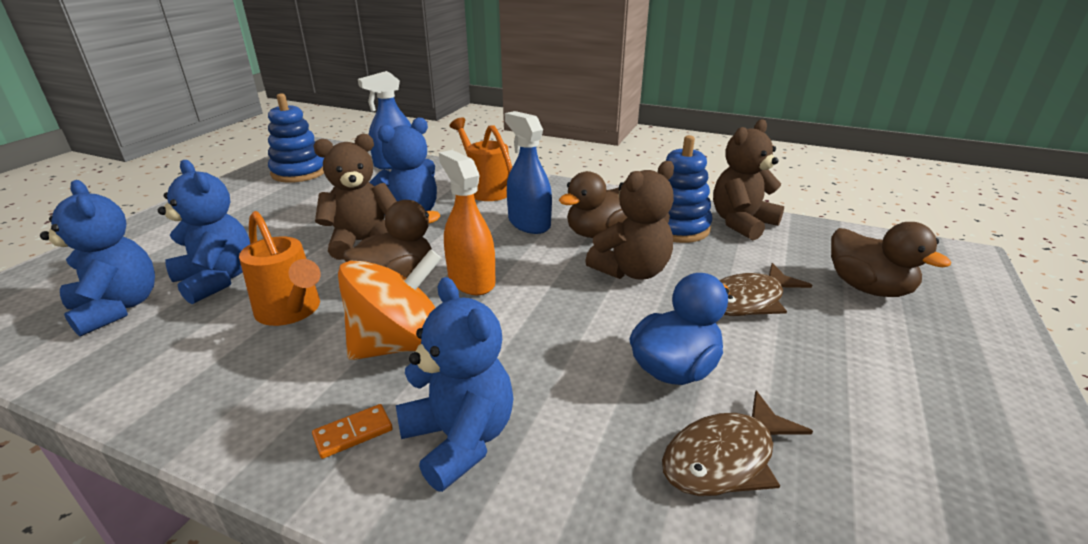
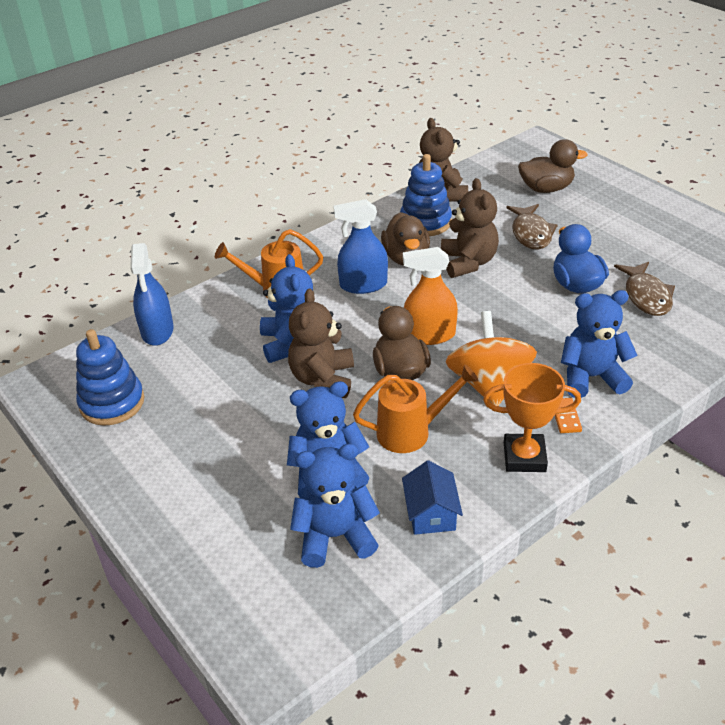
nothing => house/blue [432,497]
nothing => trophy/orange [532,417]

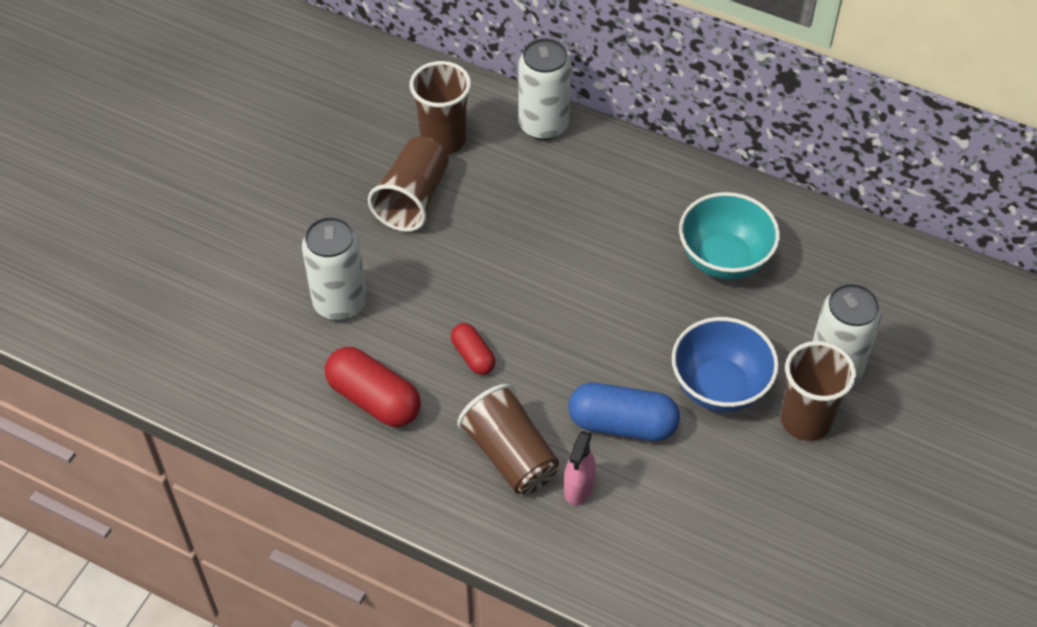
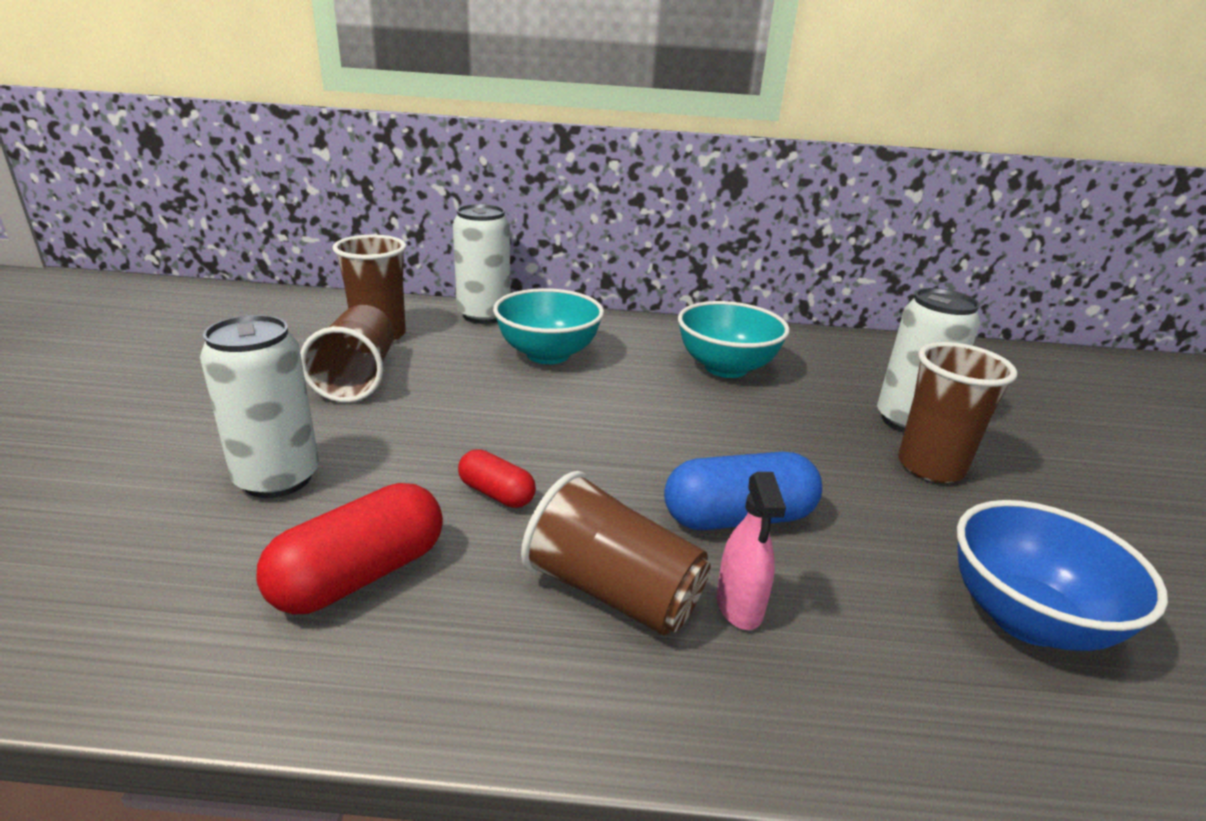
capsule/red [373,387] => capsule/red [349,549], 60 degrees counterclockwise
nothing => bowl/turquoise [548,326]
bowl/blue [725,364] => bowl/blue [1062,575], moved

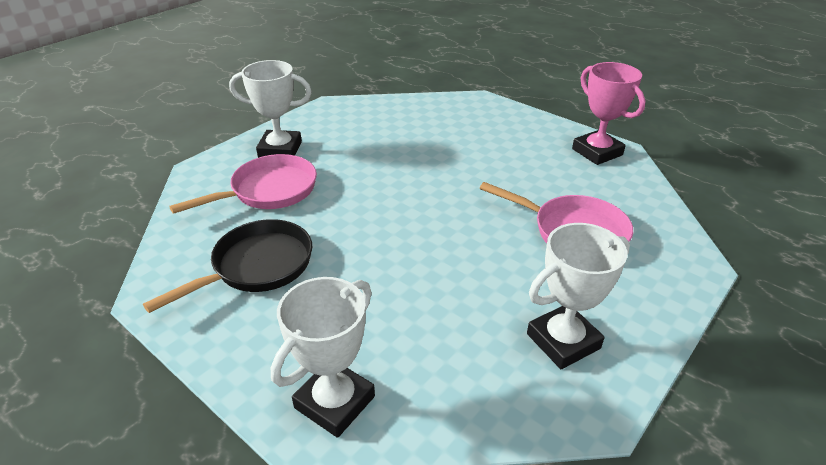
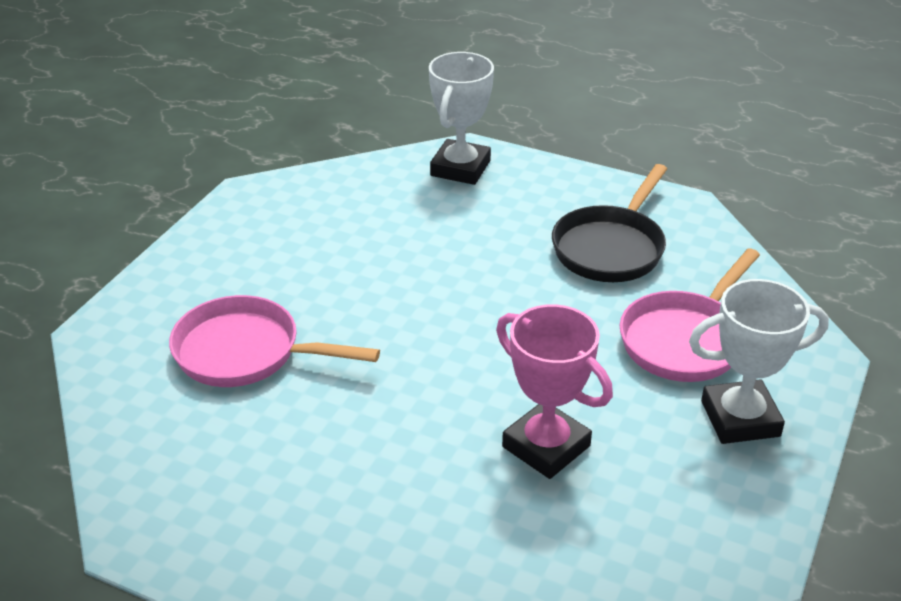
trophy/pink [609,113] => trophy/pink [554,391], moved
trophy/white [578,296] => nothing

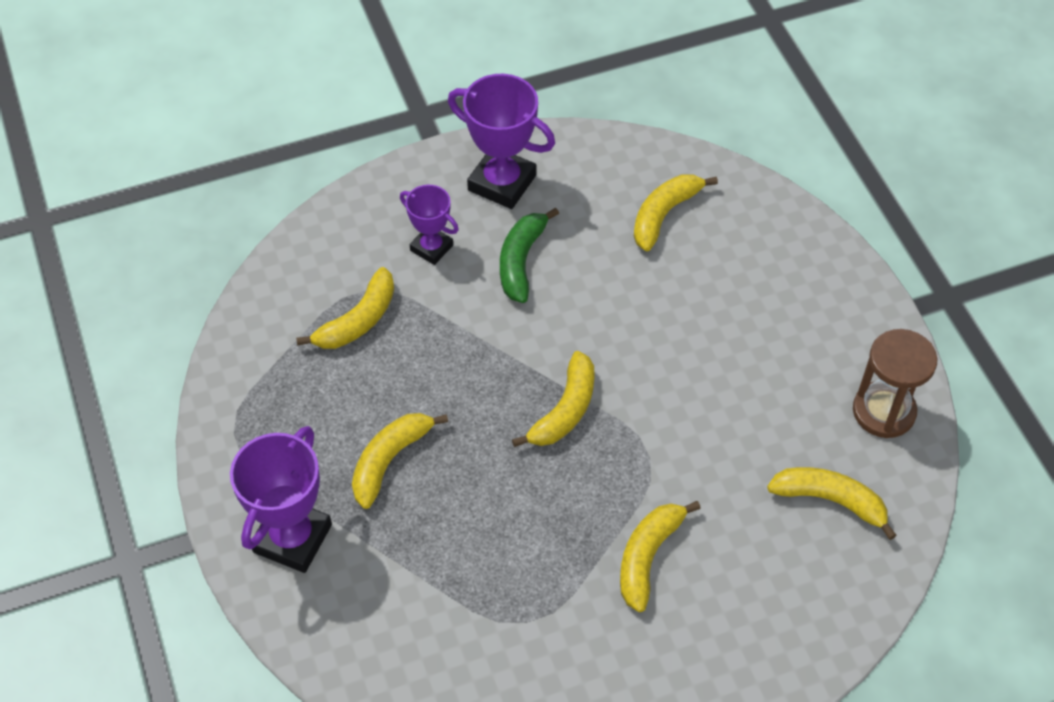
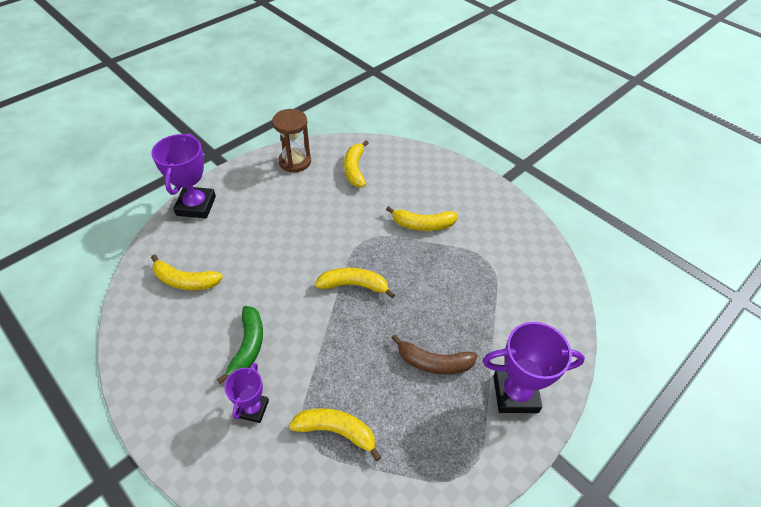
trophy/purple [501,141] => trophy/purple [183,175], moved
banana/green [529,255] => banana/green [240,345], 75 degrees counterclockwise
banana/yellow [400,461] => banana/brown [435,354]

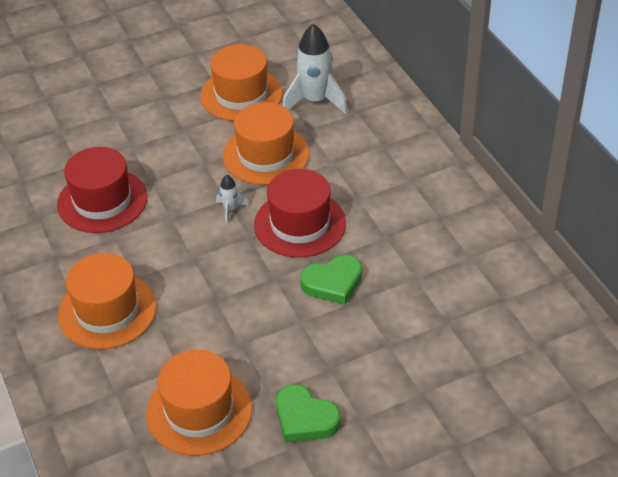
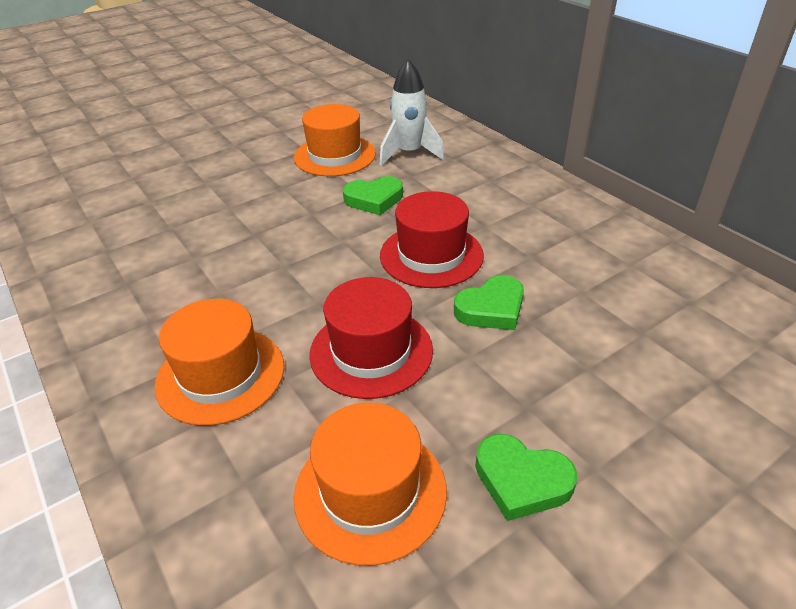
hat/red [102,190] => hat/red [371,338], moved
hat/orange [266,143] => heart/green [373,195]
rocket/white [232,199] => nothing

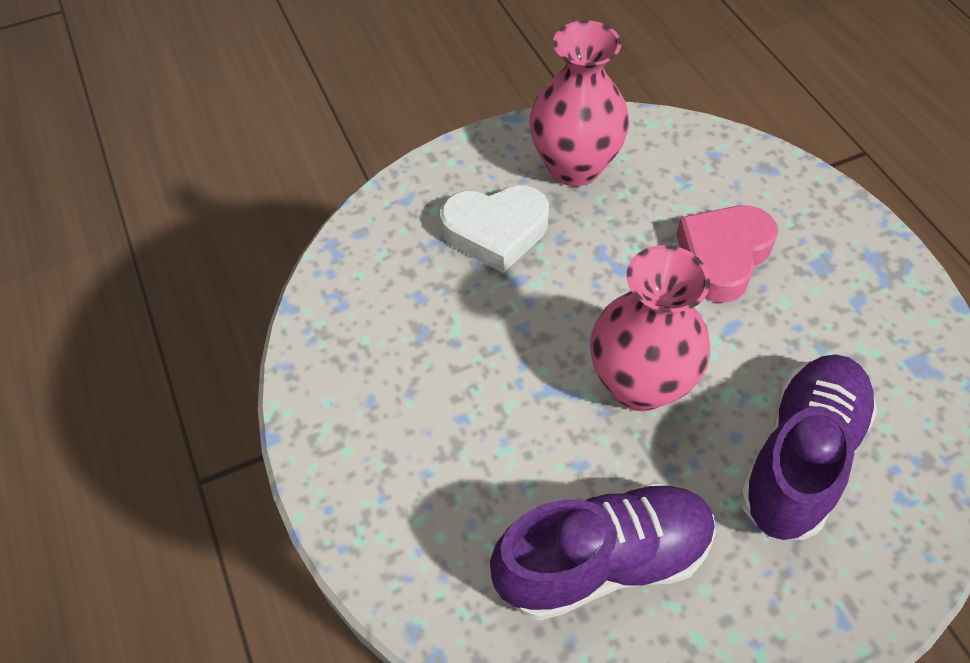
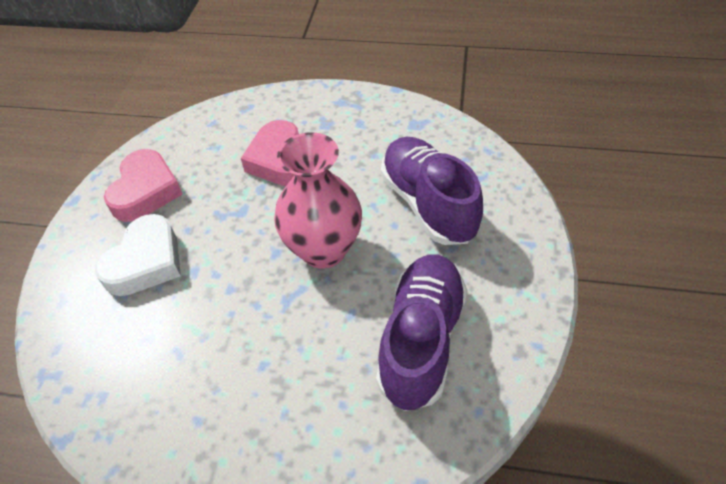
vase/pink [579,103] => heart/pink [143,185]

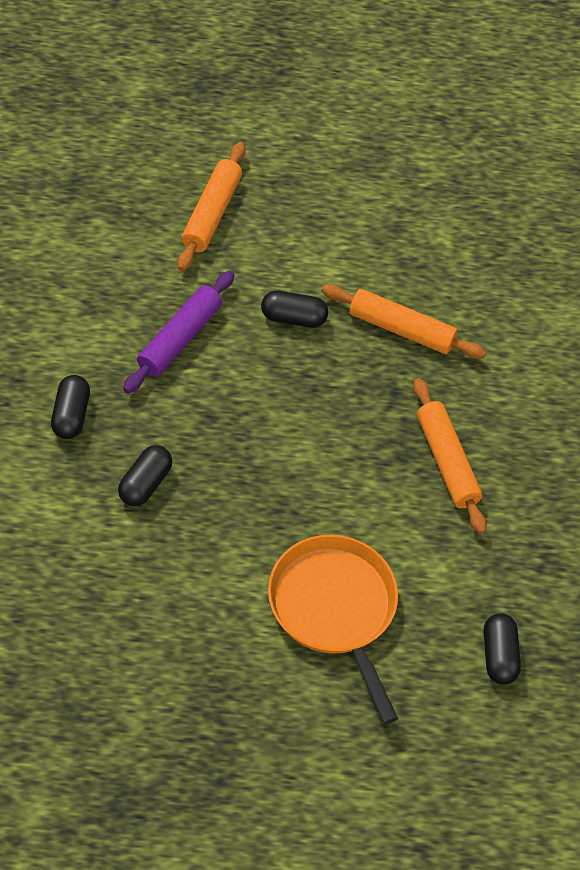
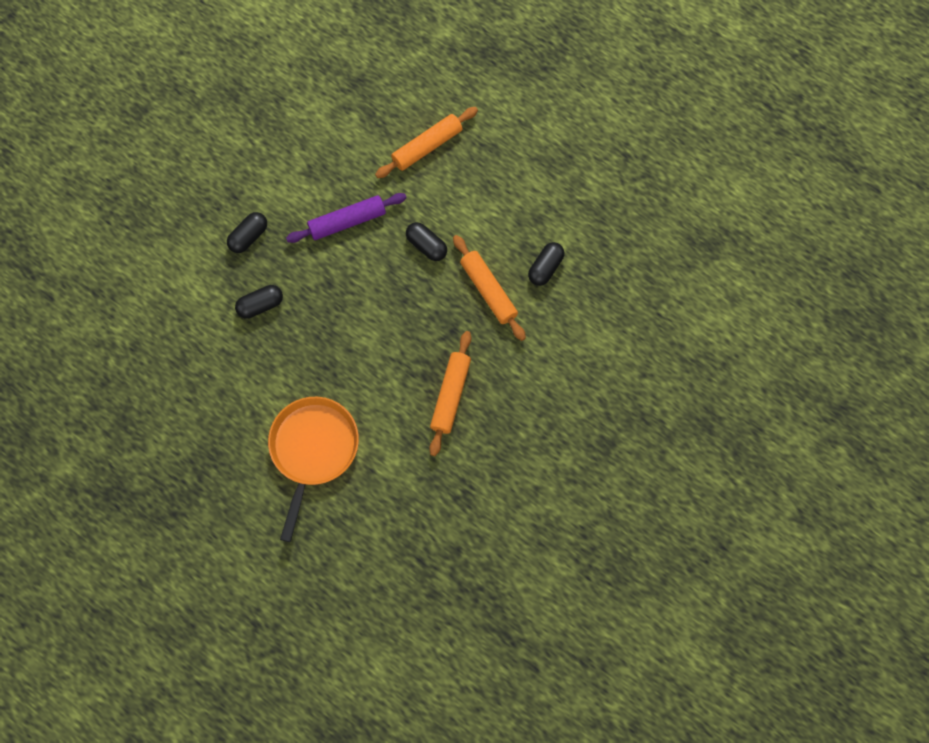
capsule/black [502,649] => capsule/black [546,264], moved

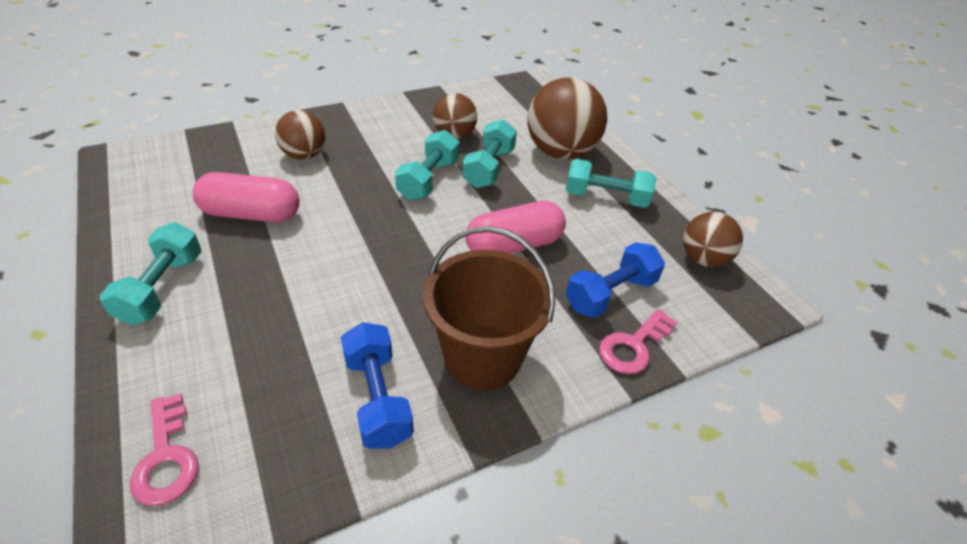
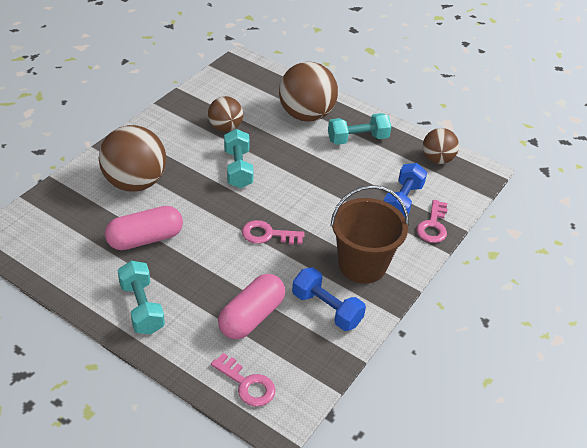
ball/brown [300,135] => ball/brown [132,158], x1.70
capsule/pink [515,227] => capsule/pink [251,306], moved
nothing => key/pink [273,232]
dumbbell/turquoise [489,153] => nothing

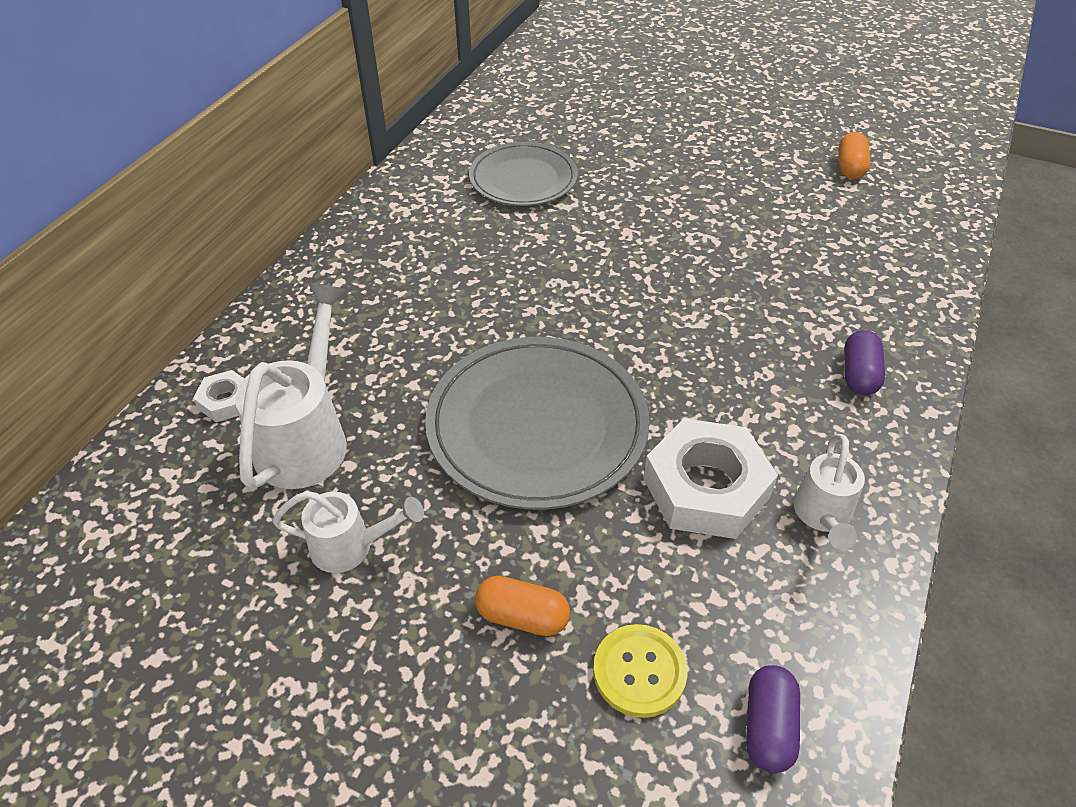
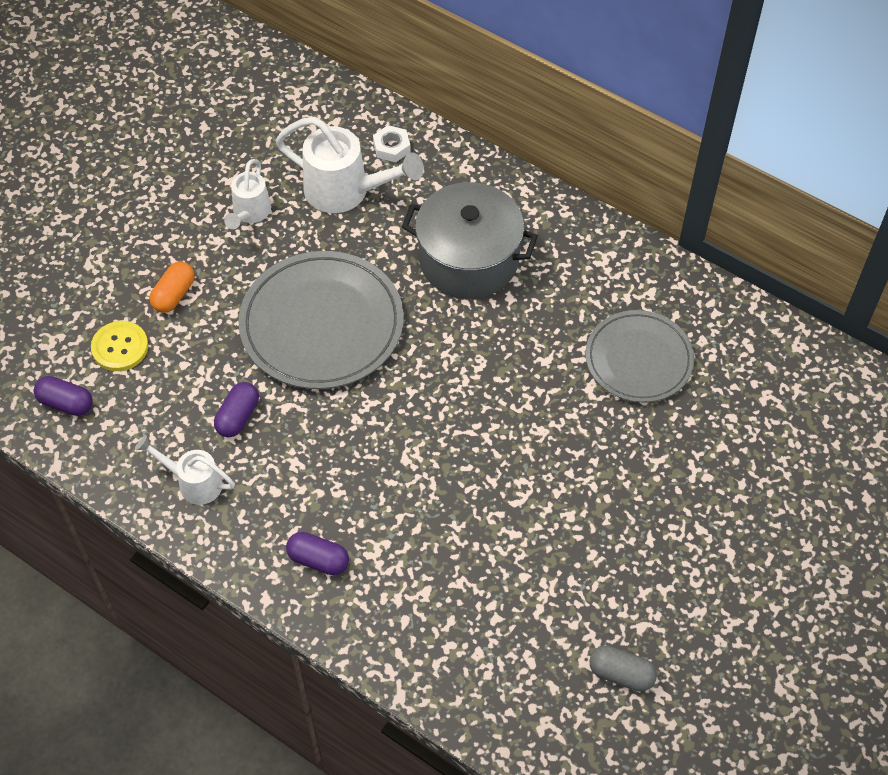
nut/white [710,478] => capsule/purple [236,410]
nothing => pot/grey [470,240]
capsule/orange [854,155] => capsule/grey [623,668]

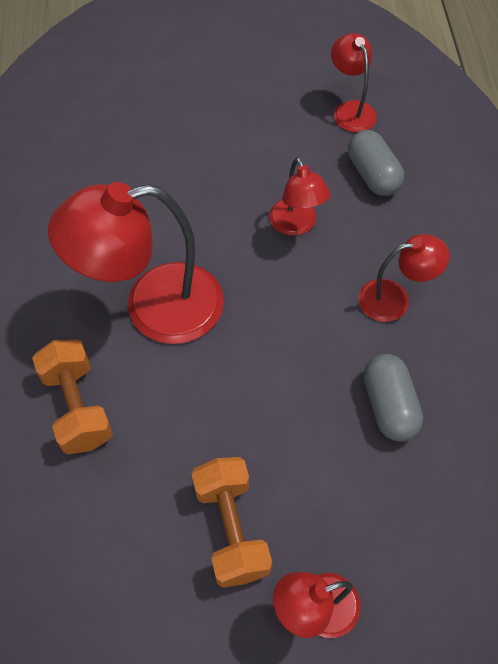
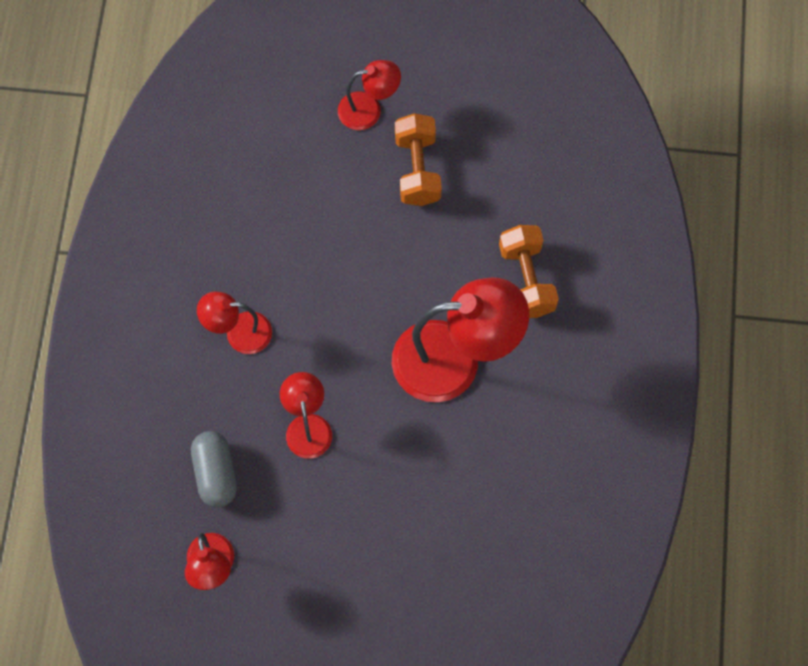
capsule/grey [393,397] => nothing

